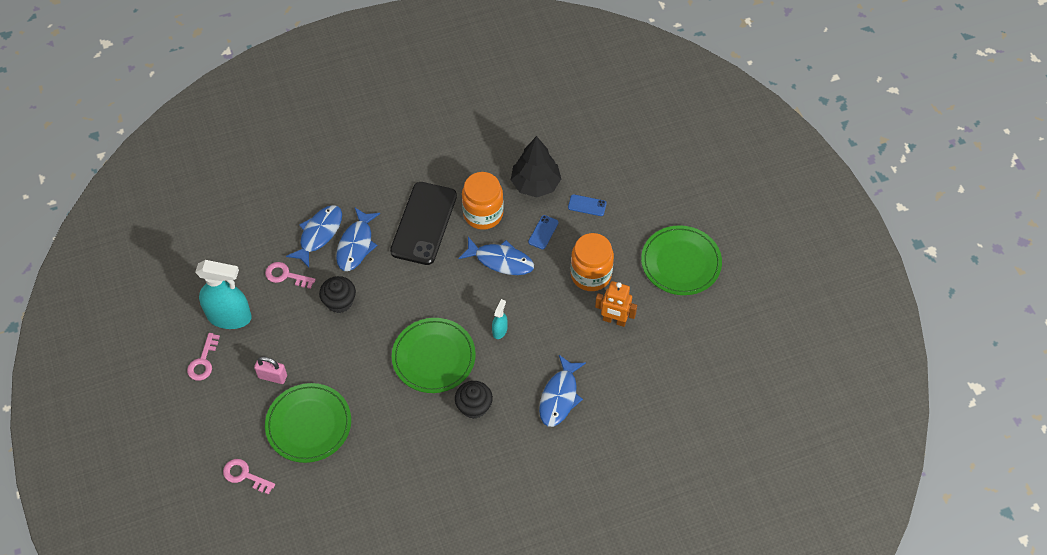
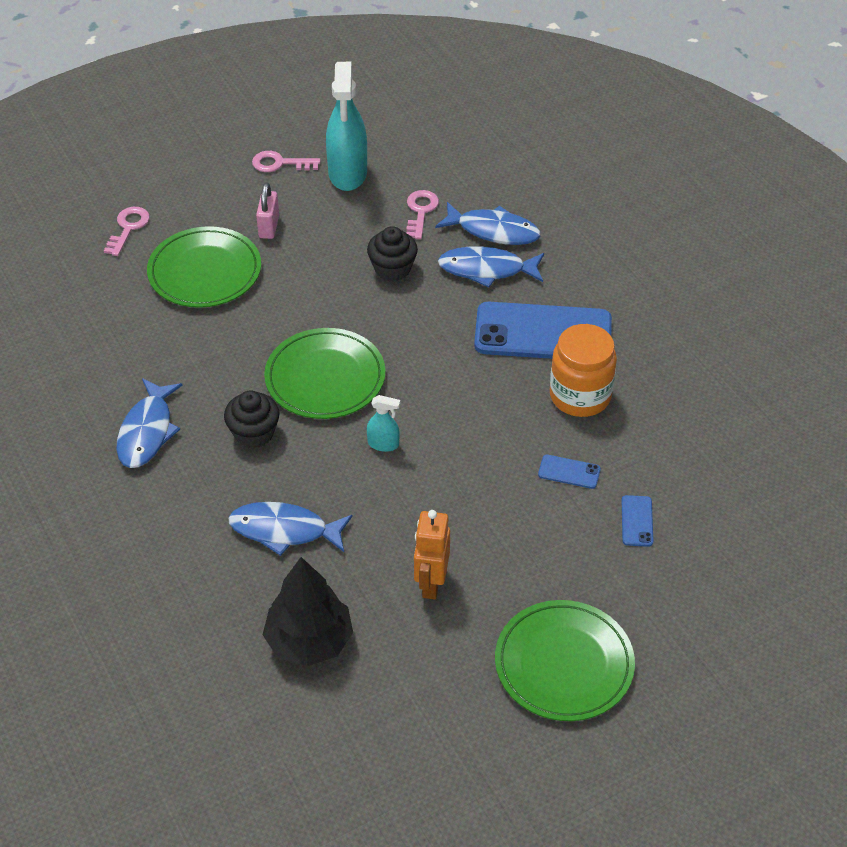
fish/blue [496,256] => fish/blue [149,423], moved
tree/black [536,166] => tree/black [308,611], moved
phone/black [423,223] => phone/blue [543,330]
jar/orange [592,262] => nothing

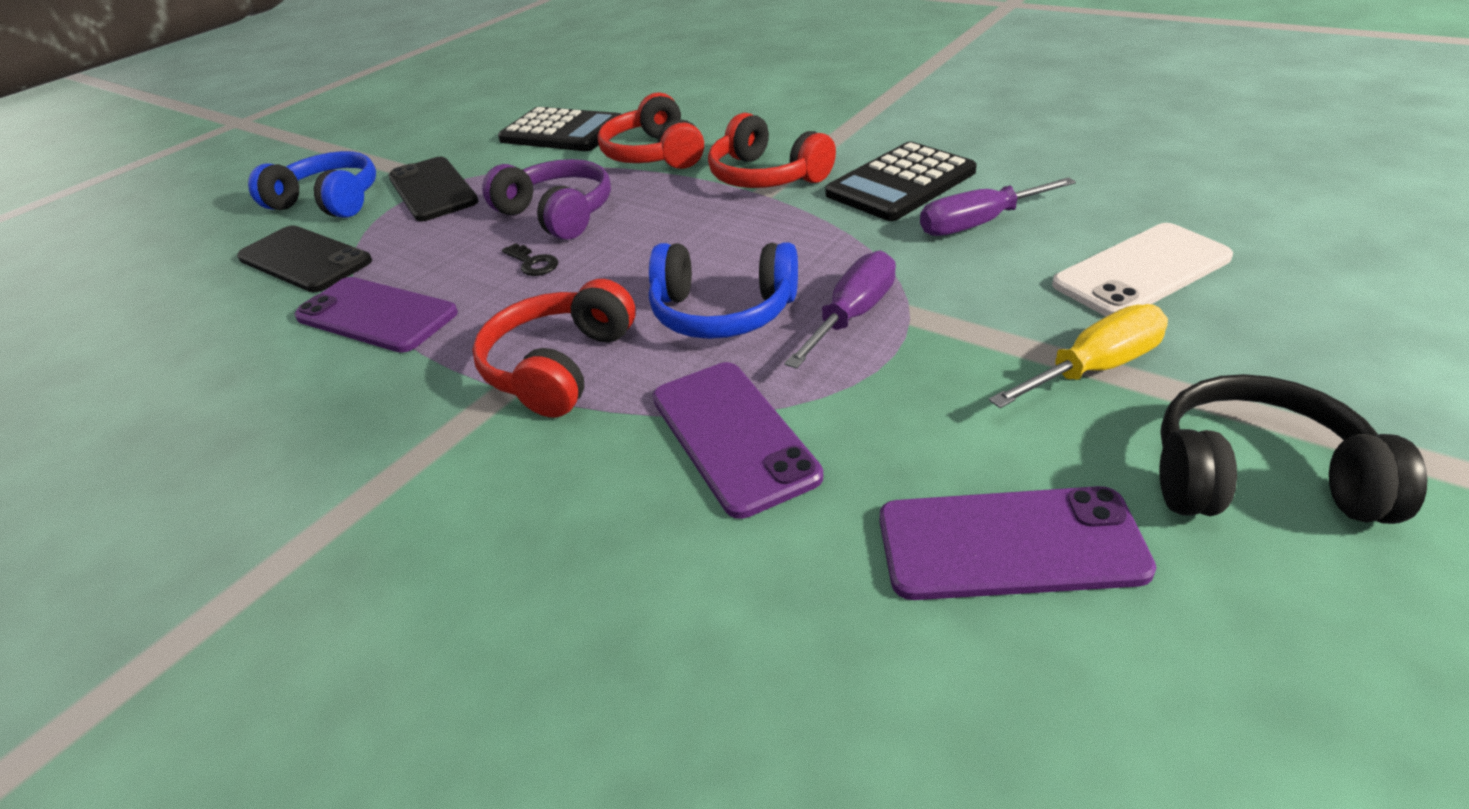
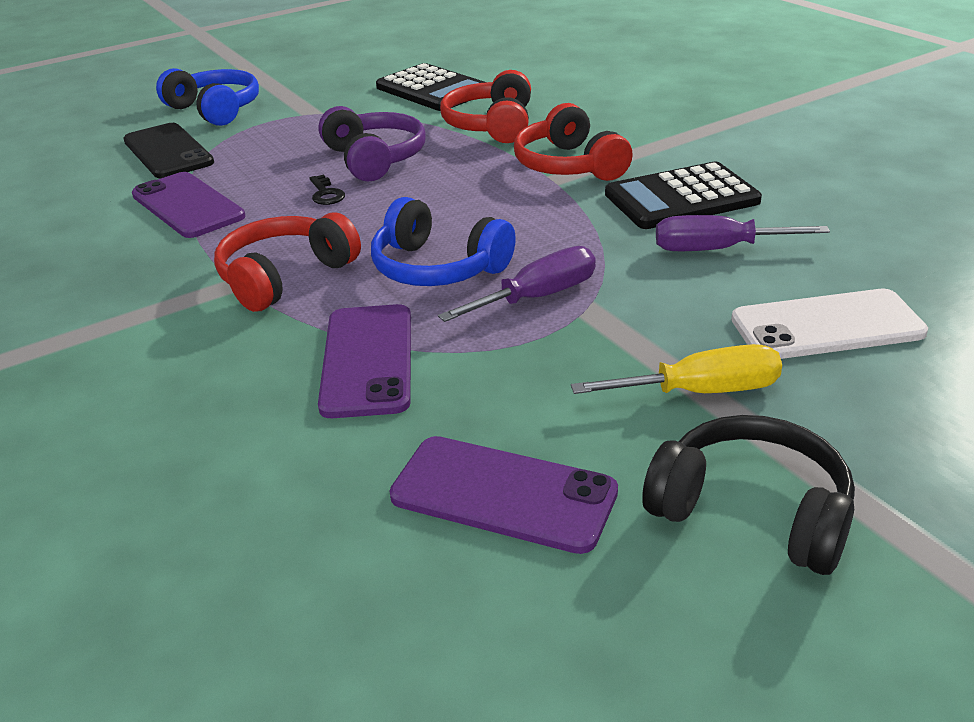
phone/black [434,189] => nothing

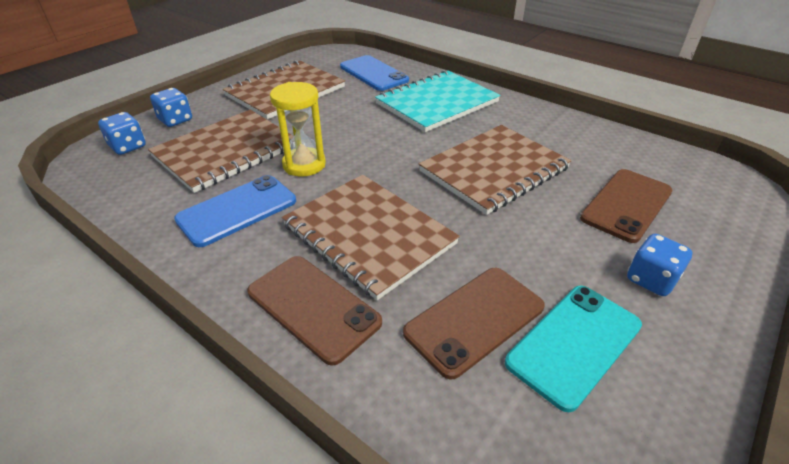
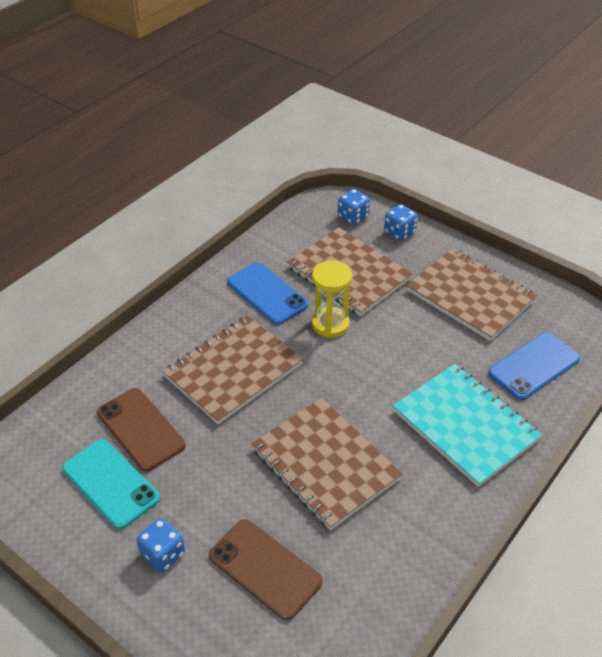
phone/brown [314,311] => nothing

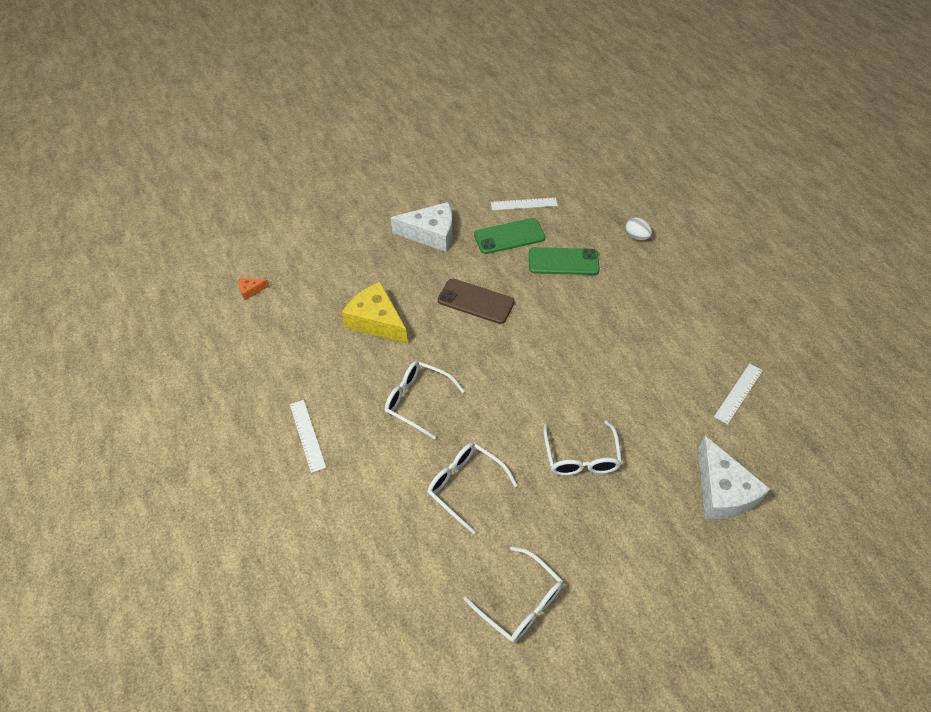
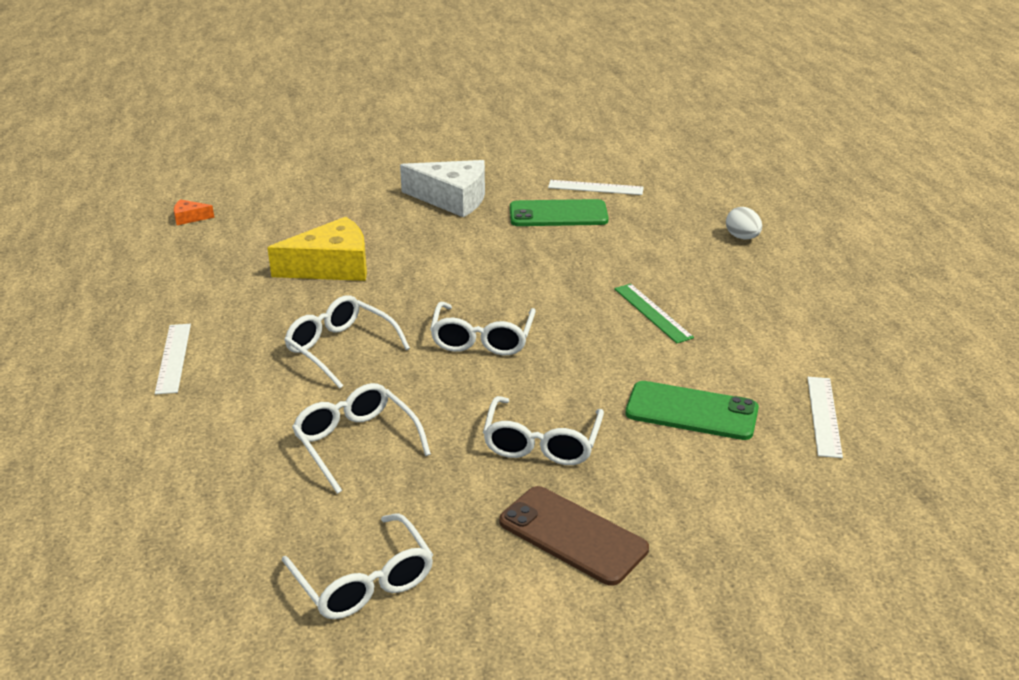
cheese/yellow [375,313] => cheese/yellow [317,249], 105 degrees clockwise
nothing => glasses/white [483,328]
phone/brown [476,301] => phone/brown [574,536], moved
nothing => ruler/green [654,313]
phone/green [564,261] => phone/green [692,410], moved
ruler/white [738,394] => ruler/white [825,417], 45 degrees counterclockwise
cheese/white [734,478] => nothing

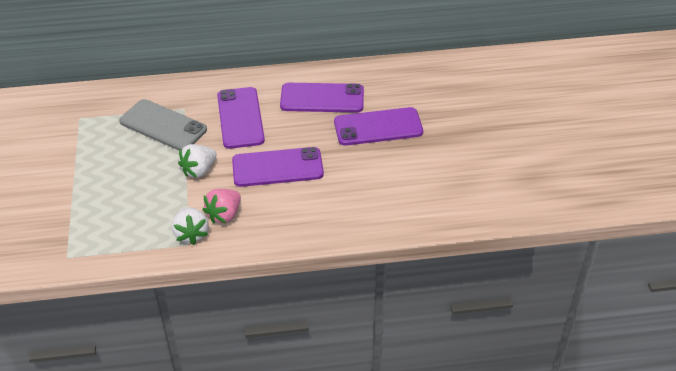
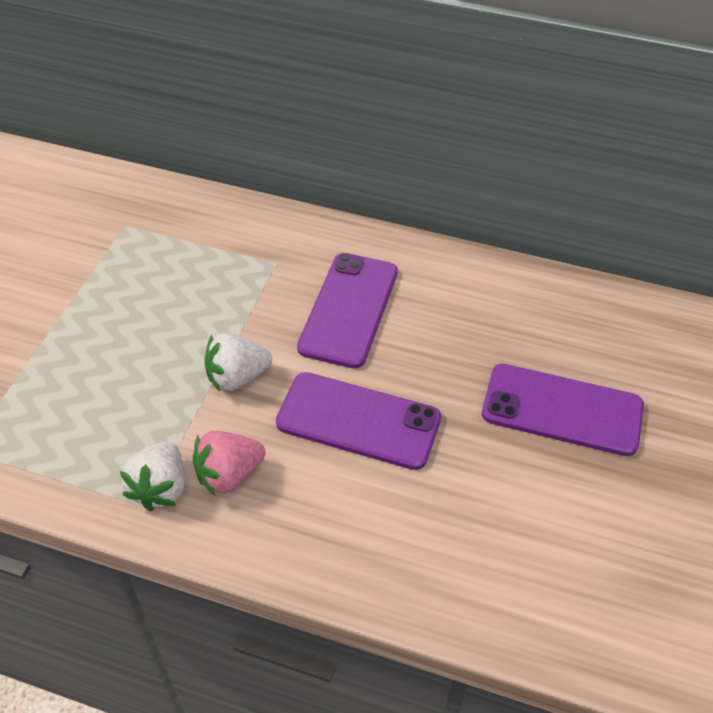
phone/grey [163,124] => nothing
phone/purple [322,98] => nothing

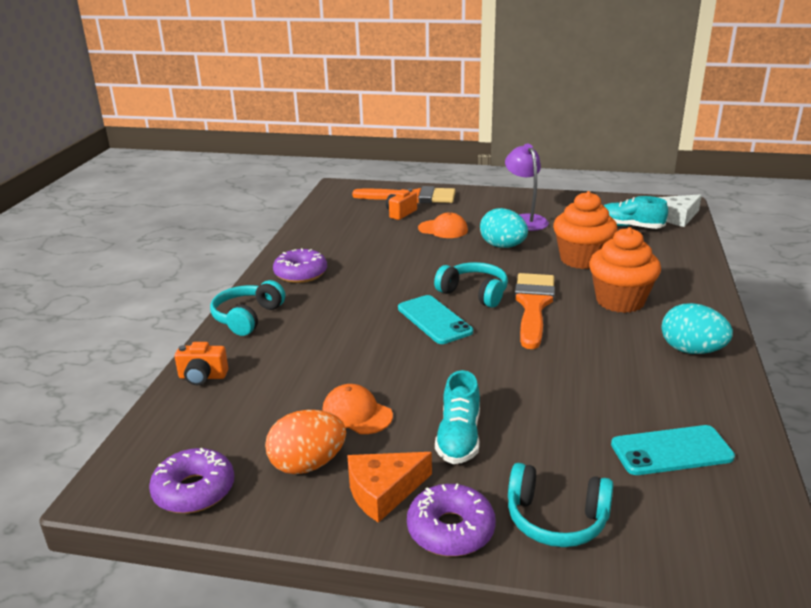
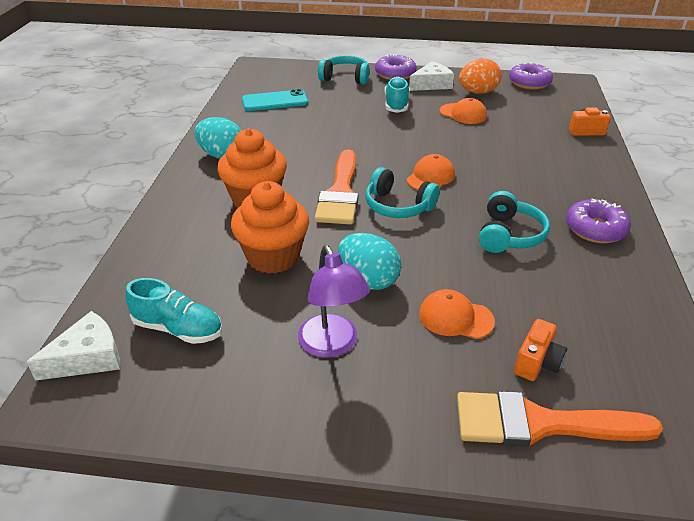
phone/turquoise [435,319] => cap/orange [431,172]
cheese/orange [389,487] => cheese/white [431,76]
headphones/turquoise [247,308] => headphones/turquoise [514,222], moved

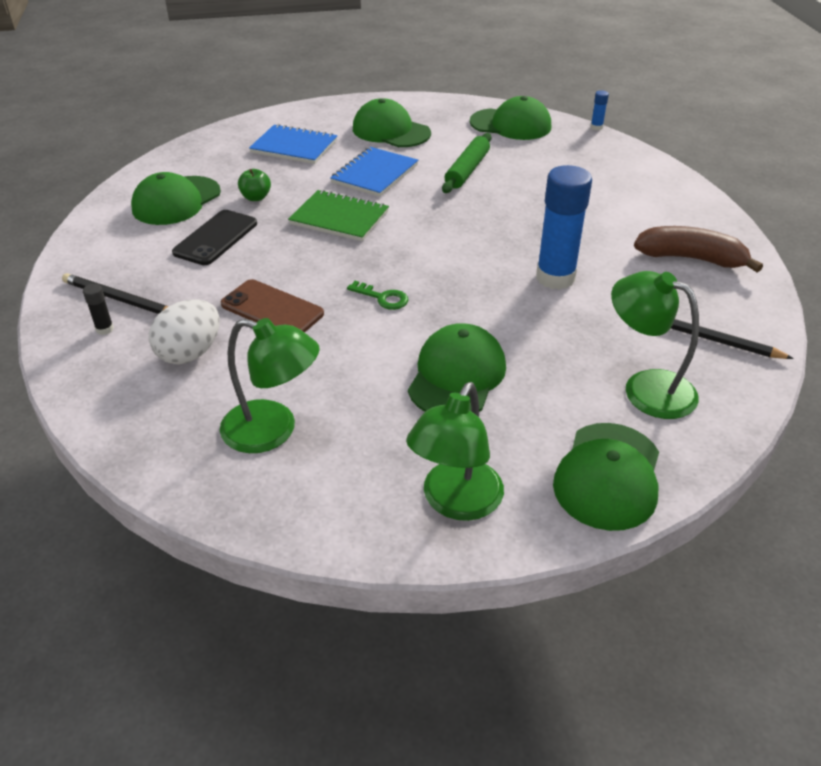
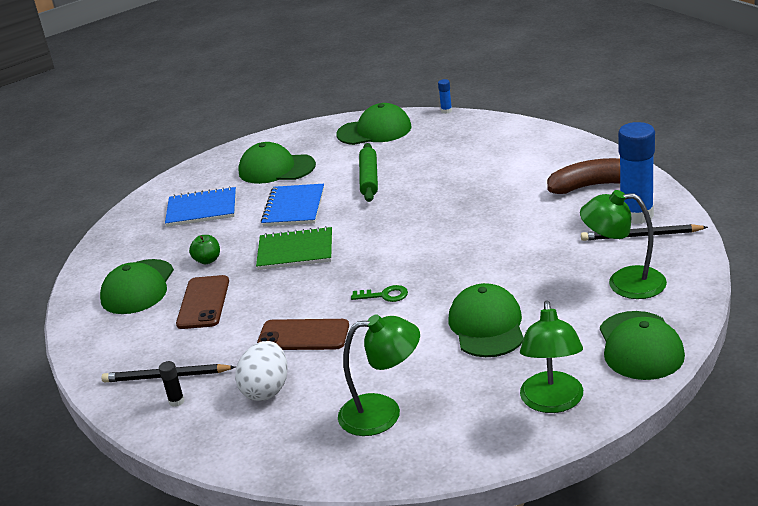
phone/black [214,237] => phone/brown [202,302]
glue stick/blue [564,227] => glue stick/blue [636,173], moved

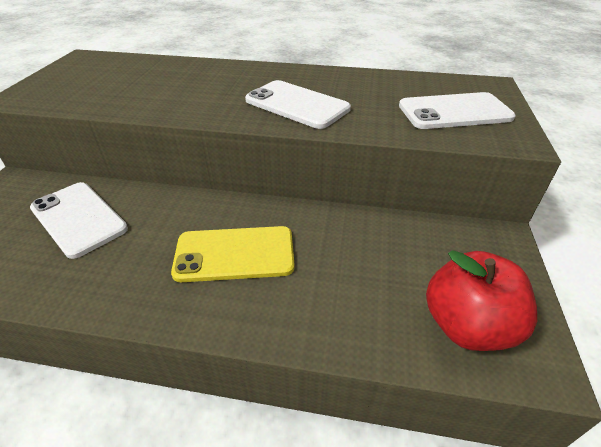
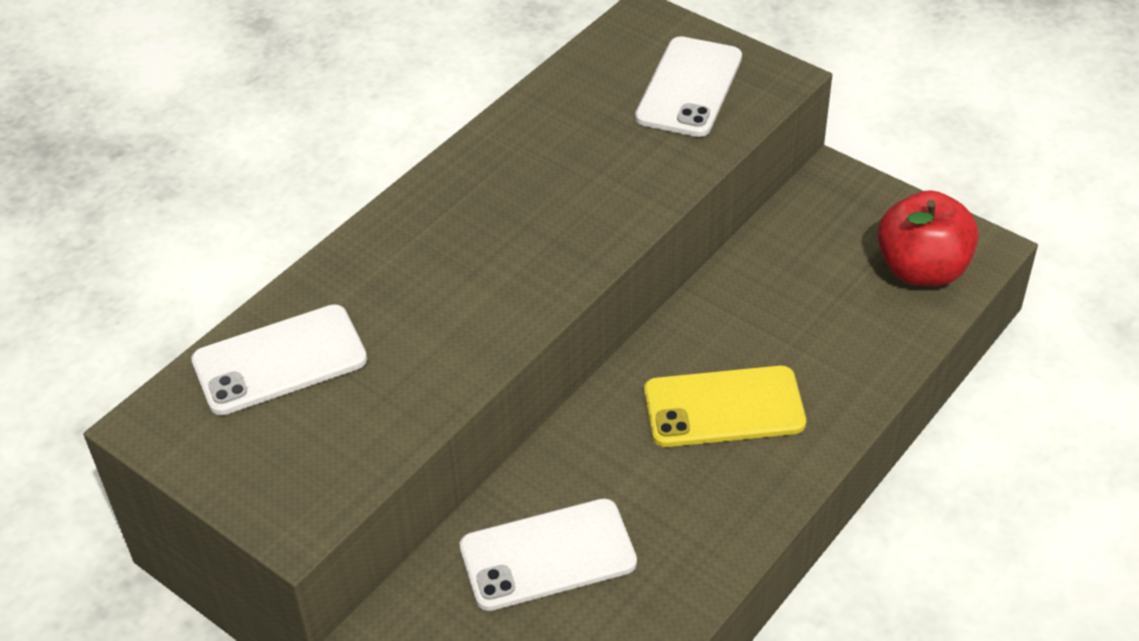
phone/white [298,104] => phone/white [279,360], moved
phone/yellow [233,254] => phone/yellow [725,406], 60 degrees clockwise

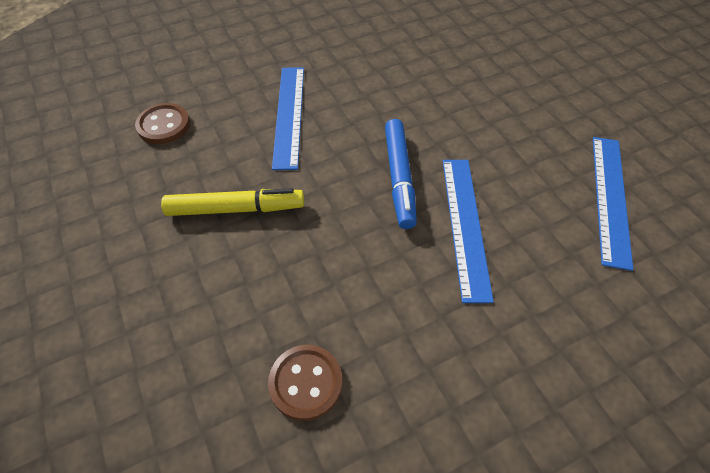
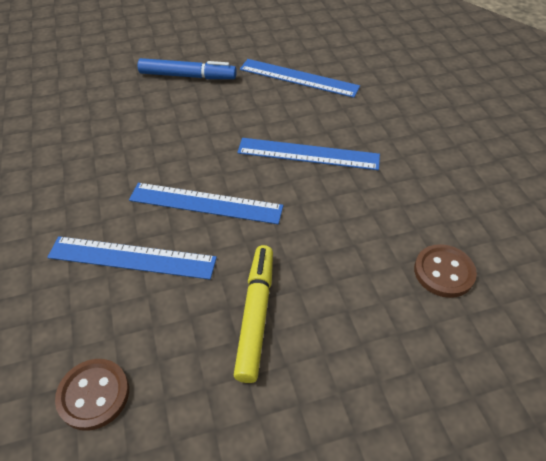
nothing => ruler/blue [206,203]
marker/blue [401,174] => marker/blue [187,68], moved

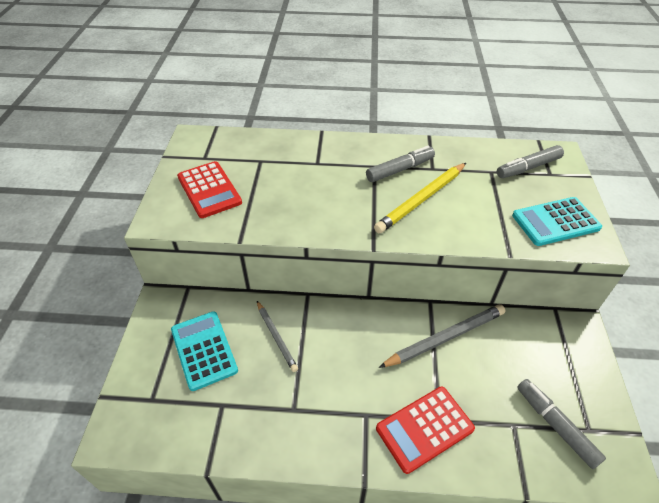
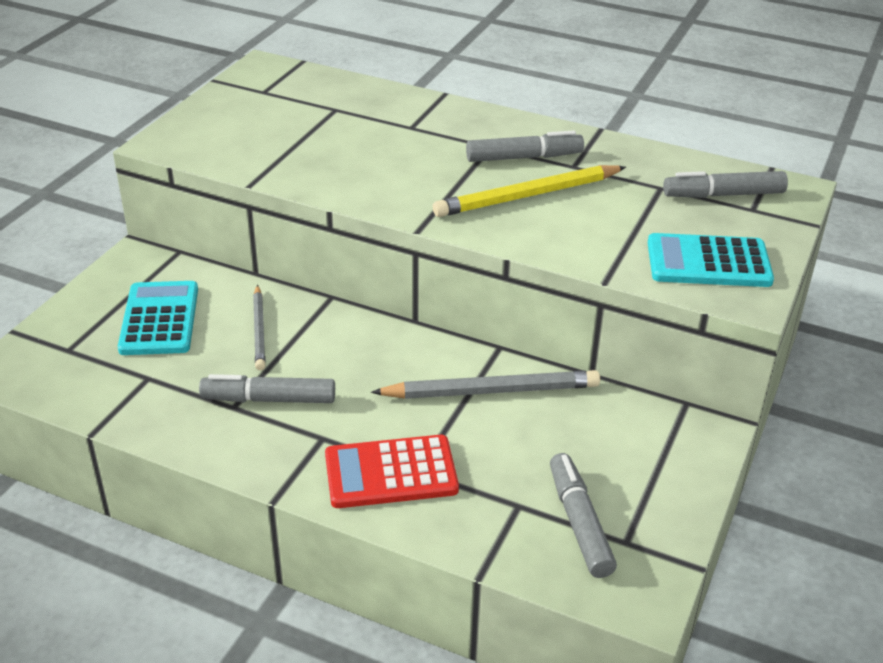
nothing => marker/grey [267,388]
calculator/red [209,189] => nothing

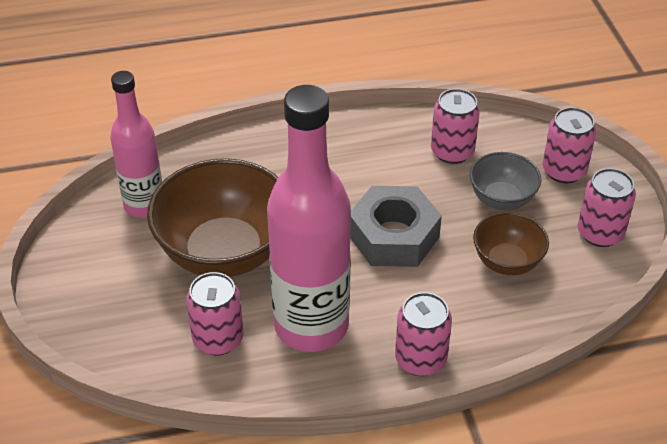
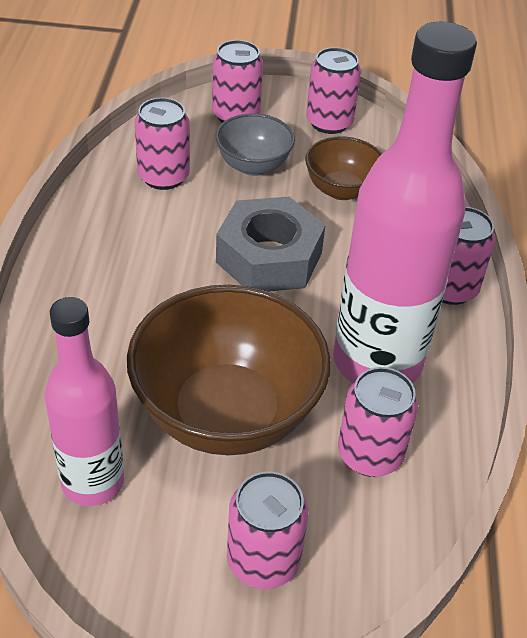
nothing => can/pink [267,530]

